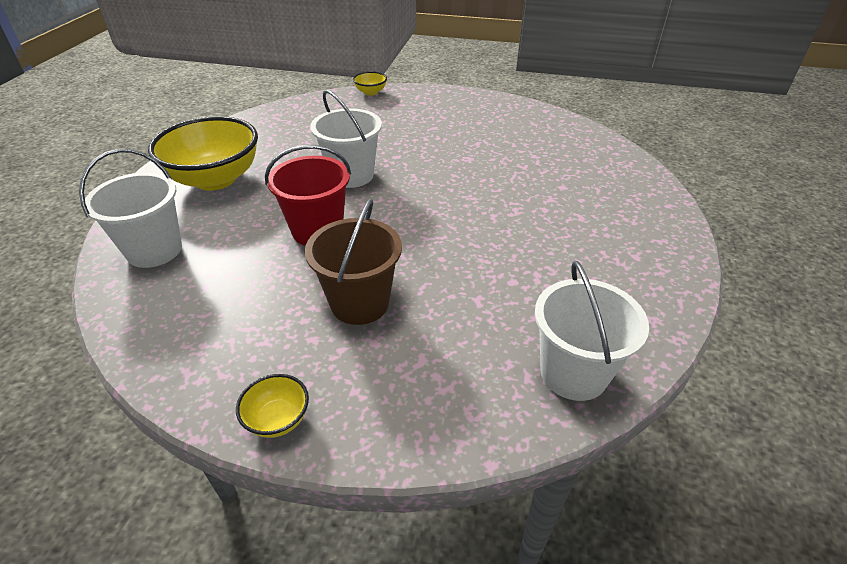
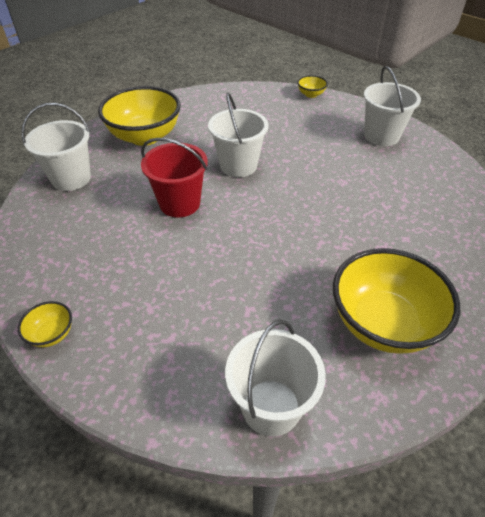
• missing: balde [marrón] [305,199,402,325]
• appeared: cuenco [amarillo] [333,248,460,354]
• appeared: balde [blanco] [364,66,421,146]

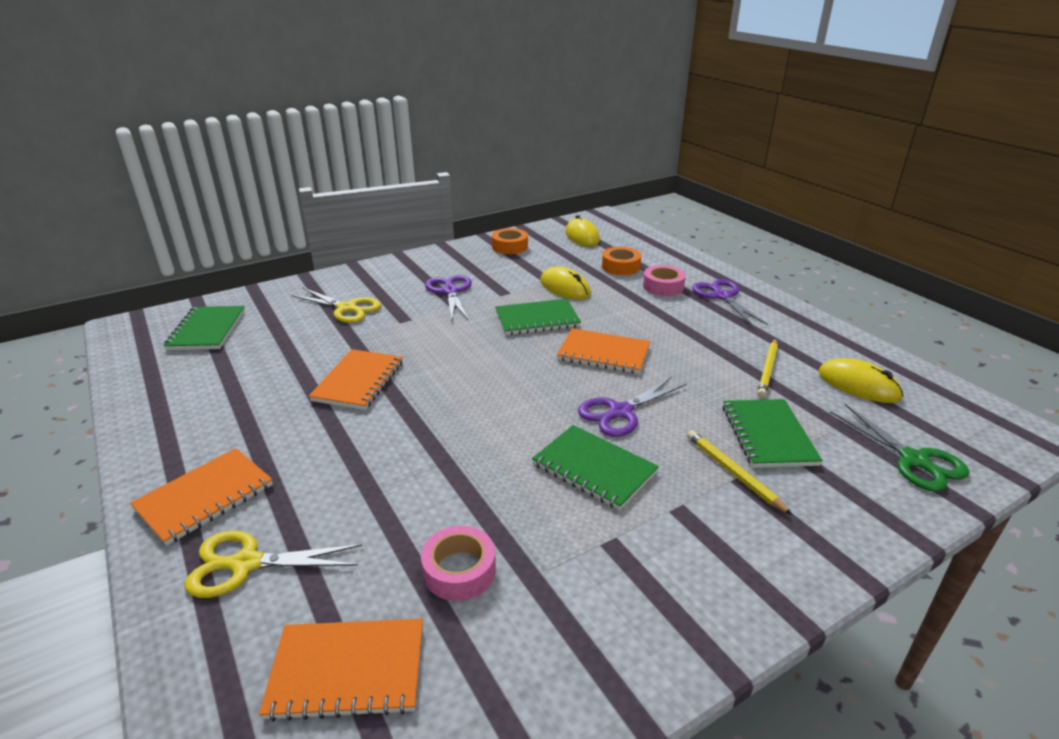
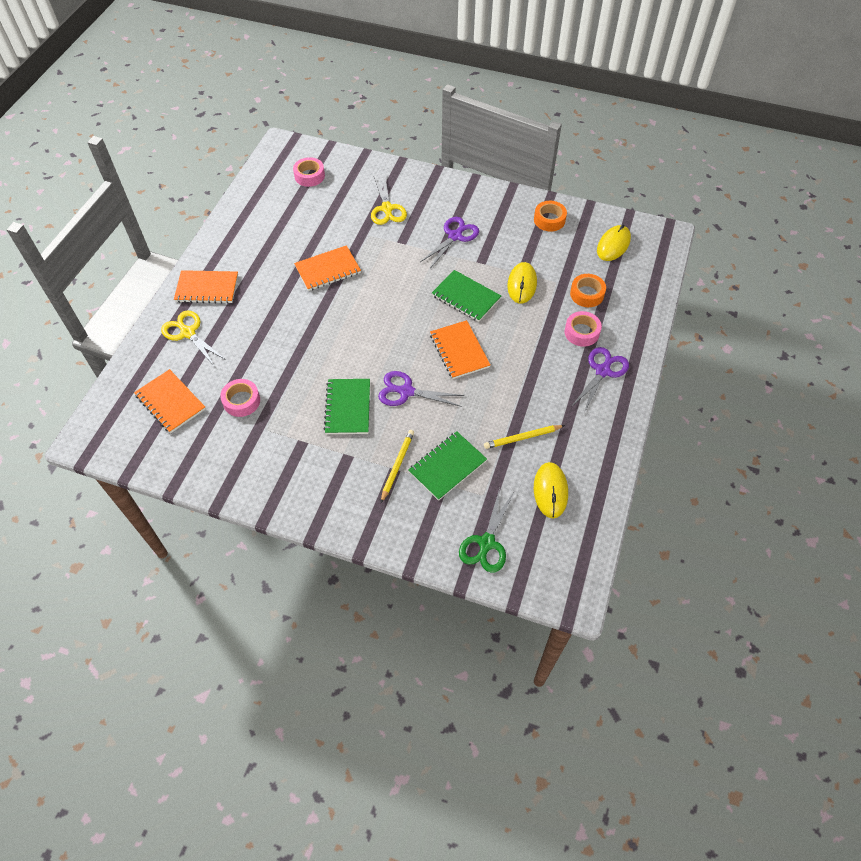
• exchanged: cuaderno [verde] [163,306,245,350] to cinta adhesiva [rosa] [293,157,325,187]

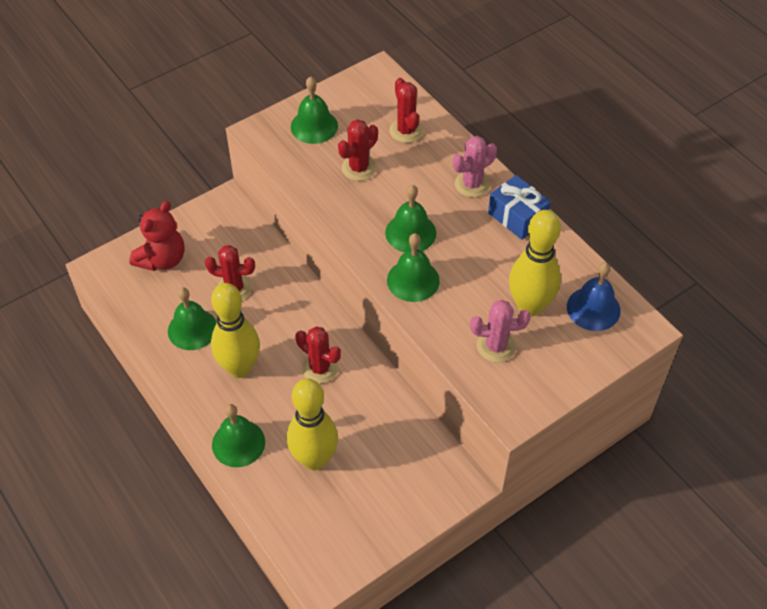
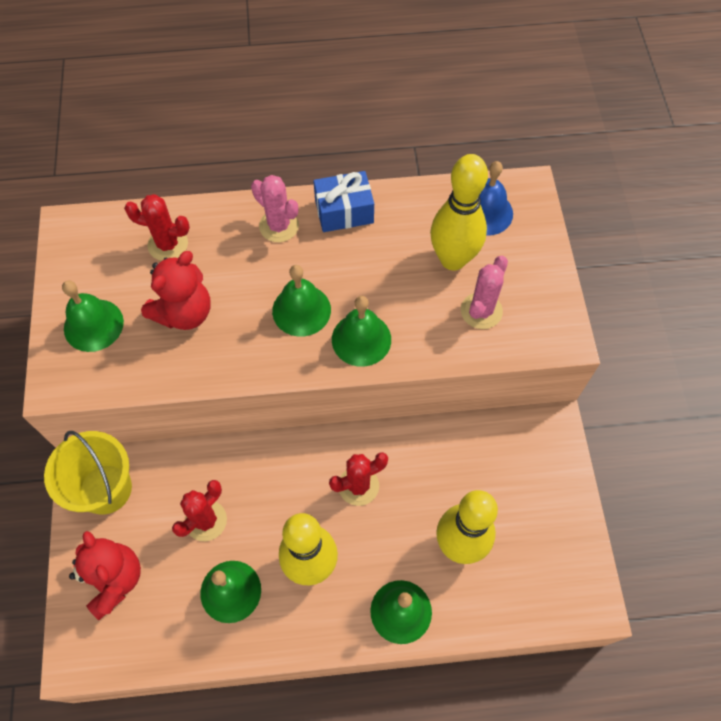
• exchanged: cactus [rojo] [338,119,378,181] to osito [rojo] [141,251,211,330]
• spun: cactus [rosa] [453,136,497,197] = [251,175,299,242] 45 degrees counterclockwise
• appeared: balde [amarillo] [44,431,132,515]

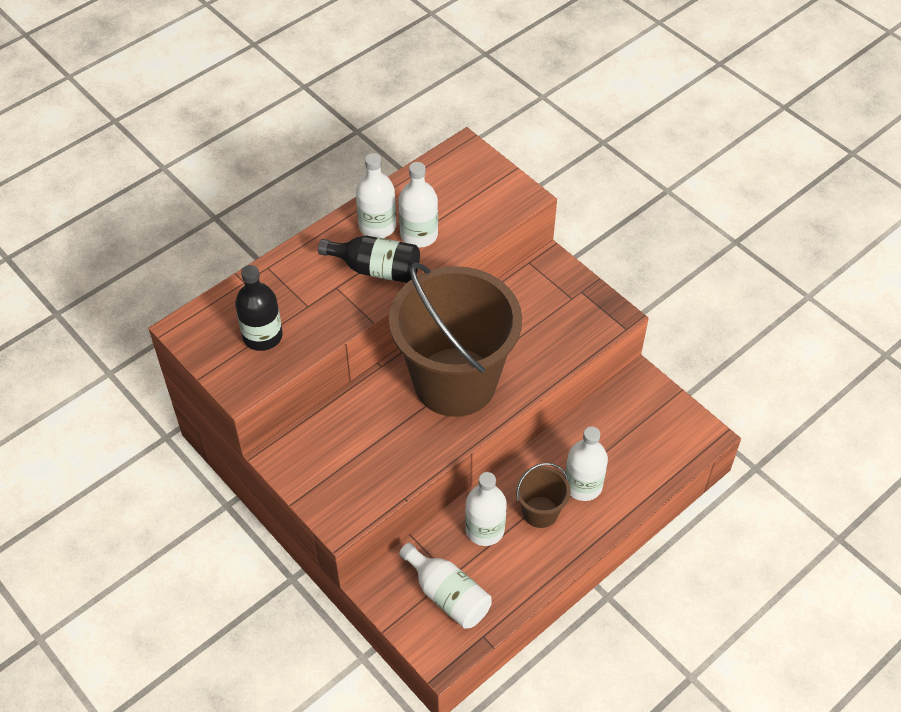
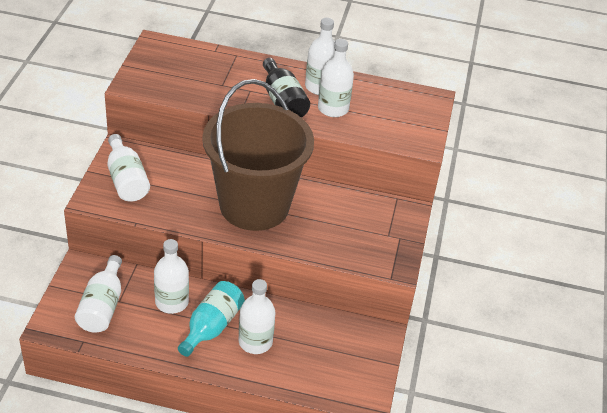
• missing: botella [negro] [235,265,283,351]
• exchanged: balde [marrón] [516,463,571,528] to botella [turquesa] [178,281,245,357]
• appeared: botella [blanco] [107,134,150,202]

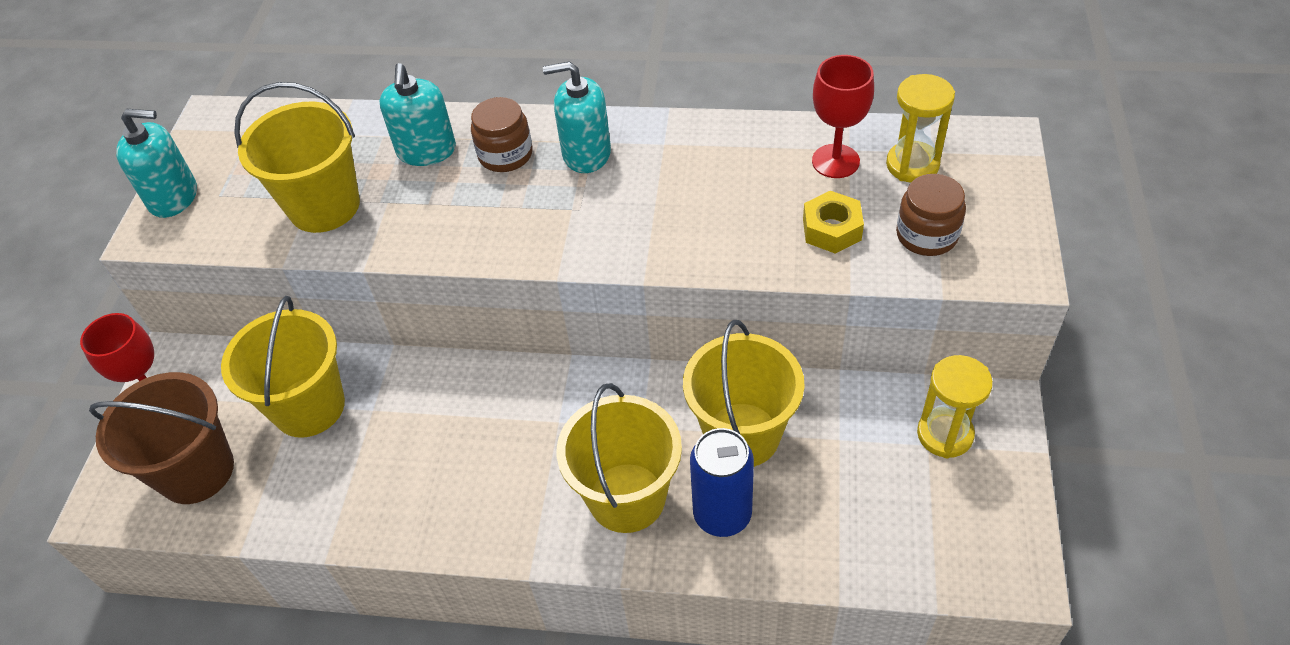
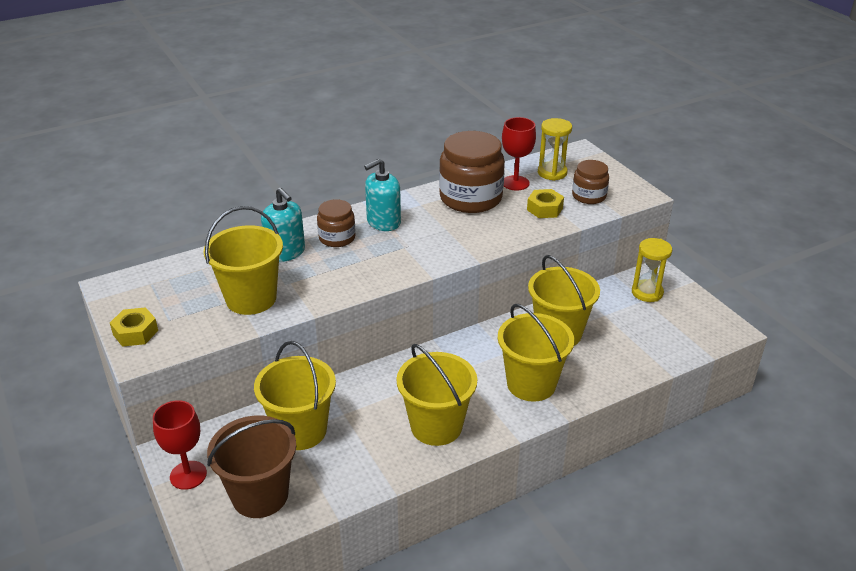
• exchanged: dispensador de jabón [turquesa] [116,109,197,218] to tuerca [amarillo] [110,307,158,347]
• missing: lata [azul] [690,428,754,537]
• appeared: balde [amarillo] [397,344,477,446]
• appeared: tarro [marrón] [439,131,505,213]

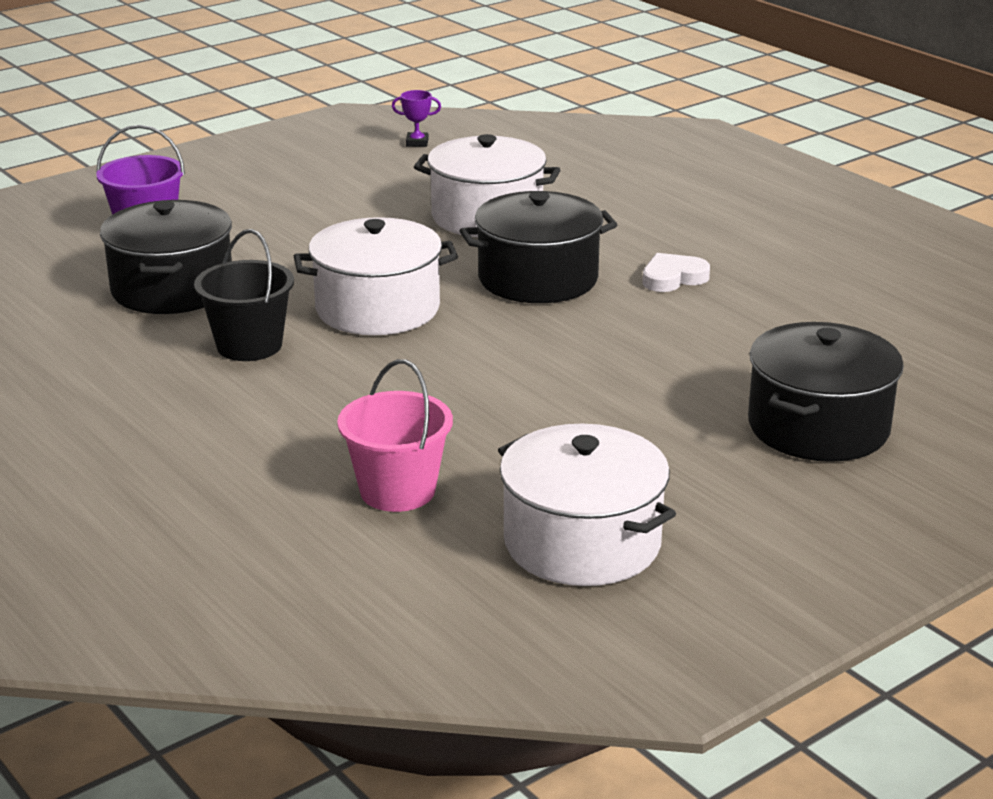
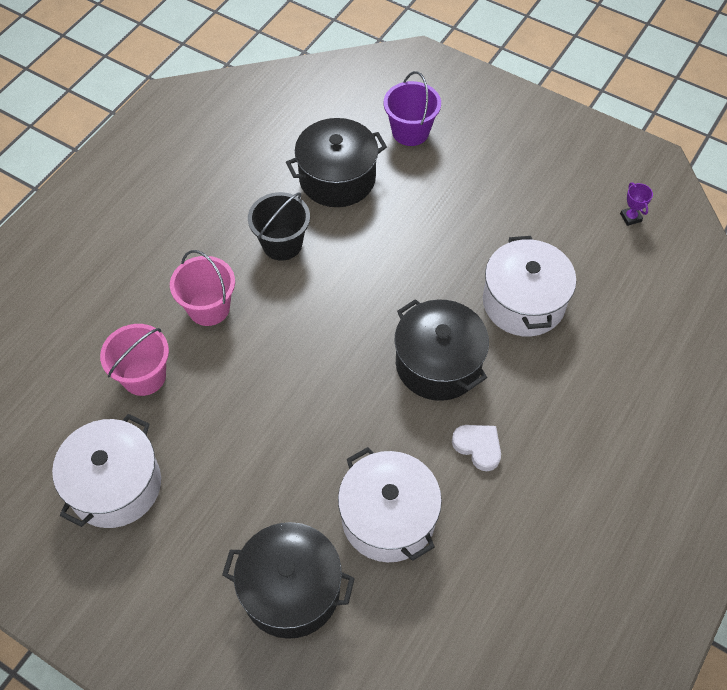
• relocated: olla [blanco] [294,217,458,335] to [338,447,442,562]
• appeared: balde [rosa] [170,250,235,326]

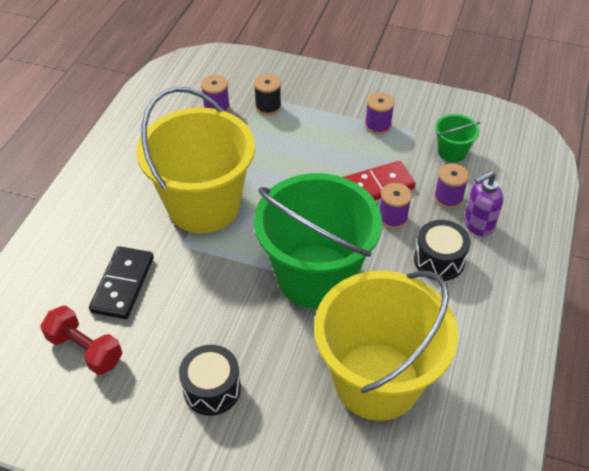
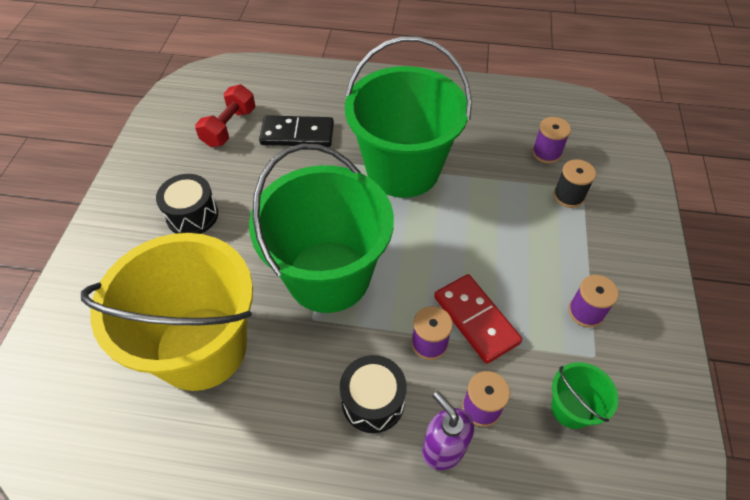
• colour: balde [amarillo] [137,87,255,233] to balde [verde] [345,36,472,198]

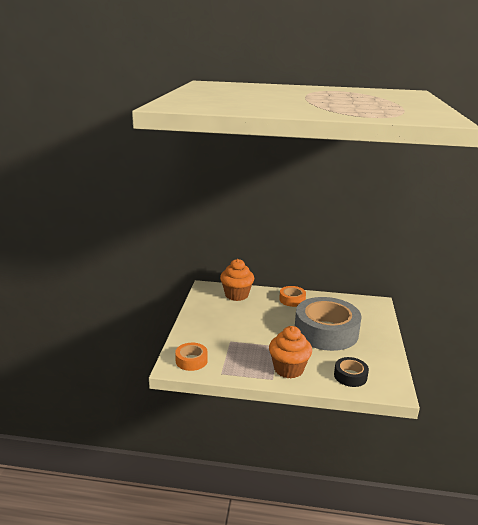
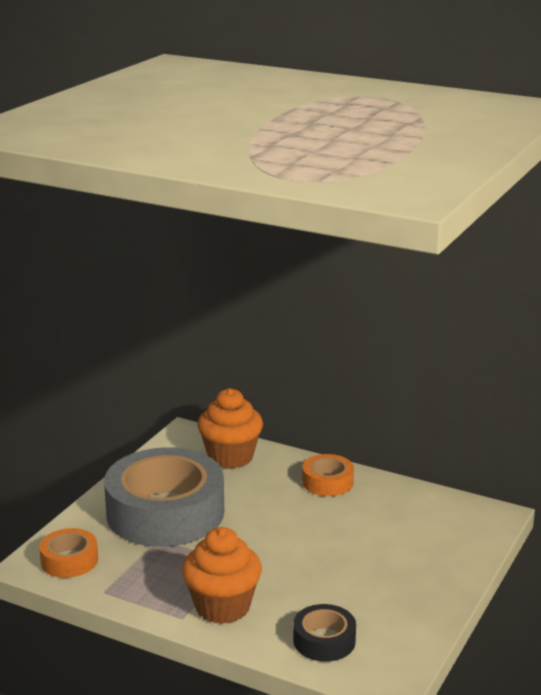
• relocated: cinta adhesiva [gris] [295,297,362,351] to [104,447,224,547]

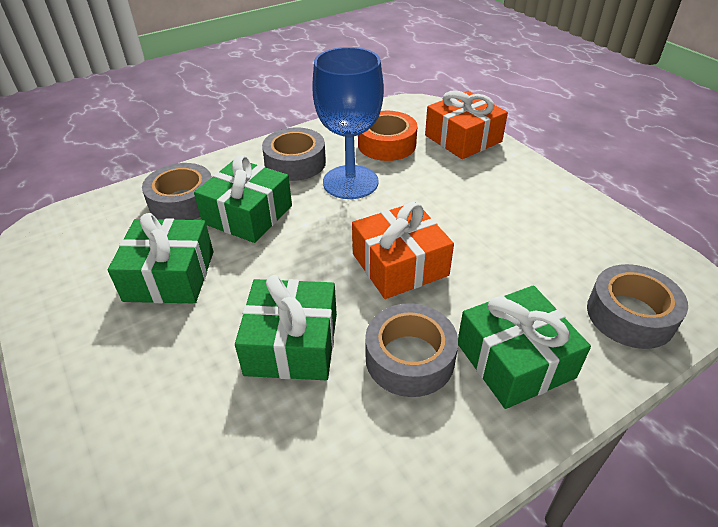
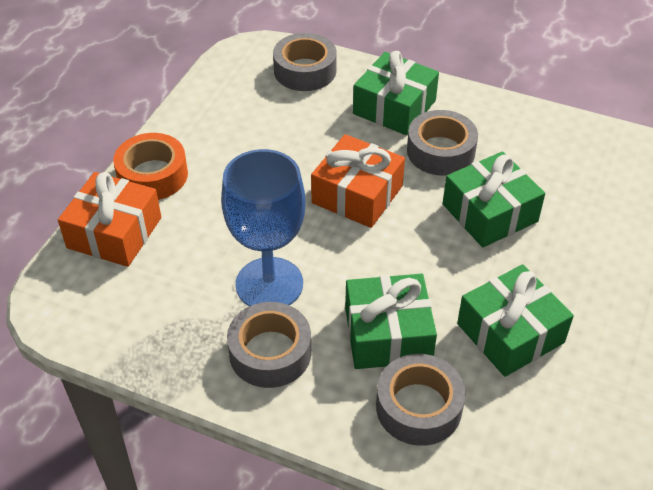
• relocated: cinta adhesiva [naranja] [358,111,418,161] to [113,133,188,200]

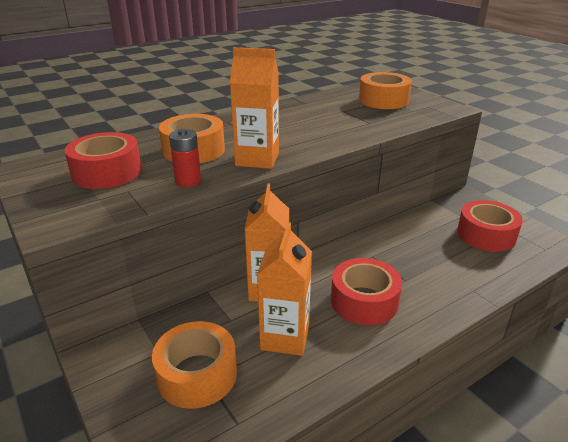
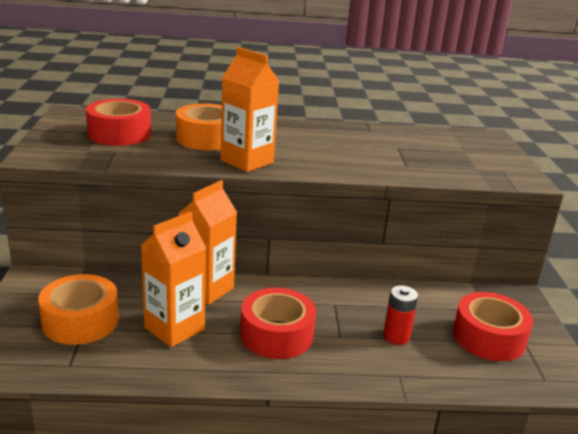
• relocated: pila [rojo] [169,129,201,187] to [383,286,418,345]
• missing: cinta adhesiva [naranja] [359,72,412,109]

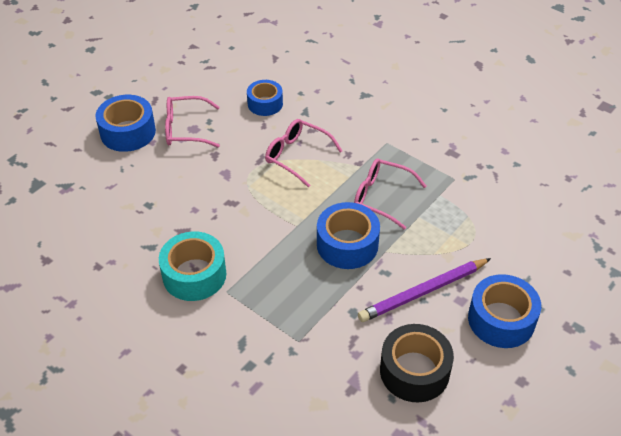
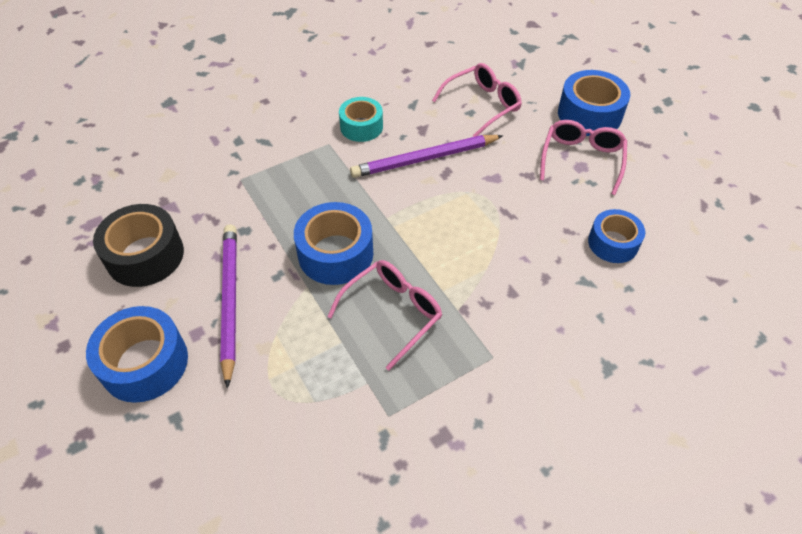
• size: cinta adhesiva [turquesa] [159,231,226,301] = [339,97,383,142] x0.67
• relocated: gafas [rosa] [265,119,342,187] to [432,63,522,137]
• appeared: lápiz [morado] [350,135,503,178]

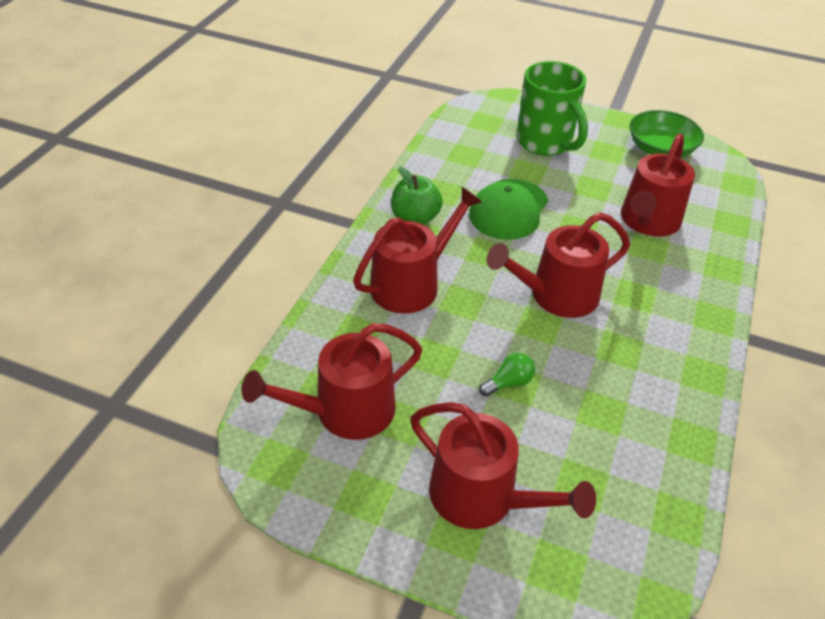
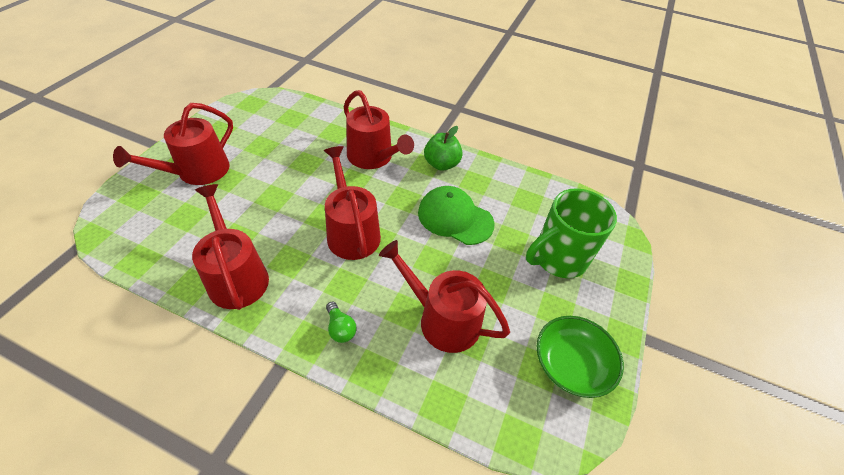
• relocated: regadera [rojo] [241,323,422,440] to [192,184,269,310]
• relocated: bombilla [verde] [479,353,535,397] to [326,302,357,343]

